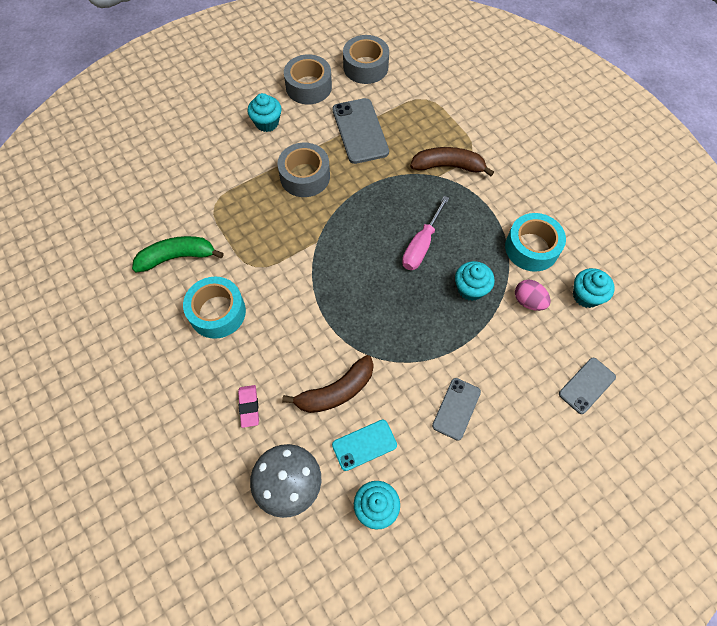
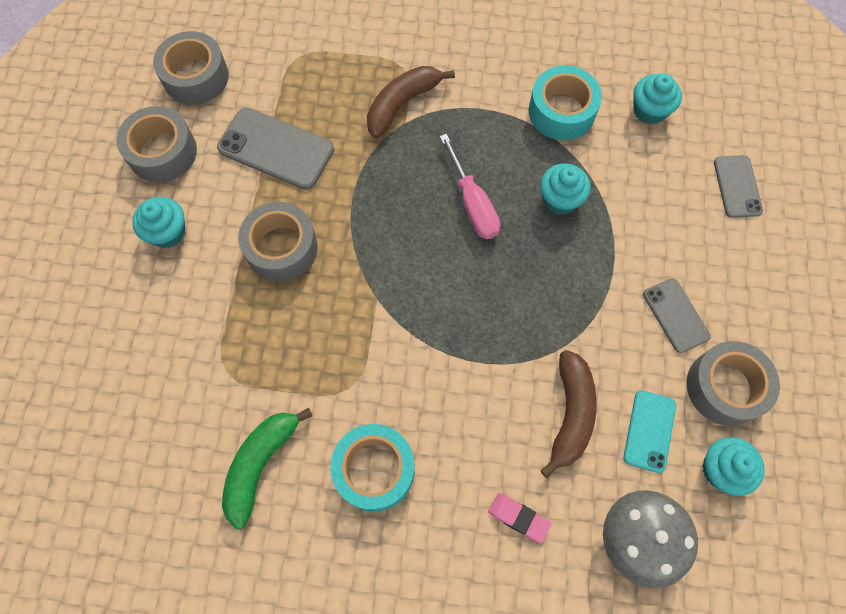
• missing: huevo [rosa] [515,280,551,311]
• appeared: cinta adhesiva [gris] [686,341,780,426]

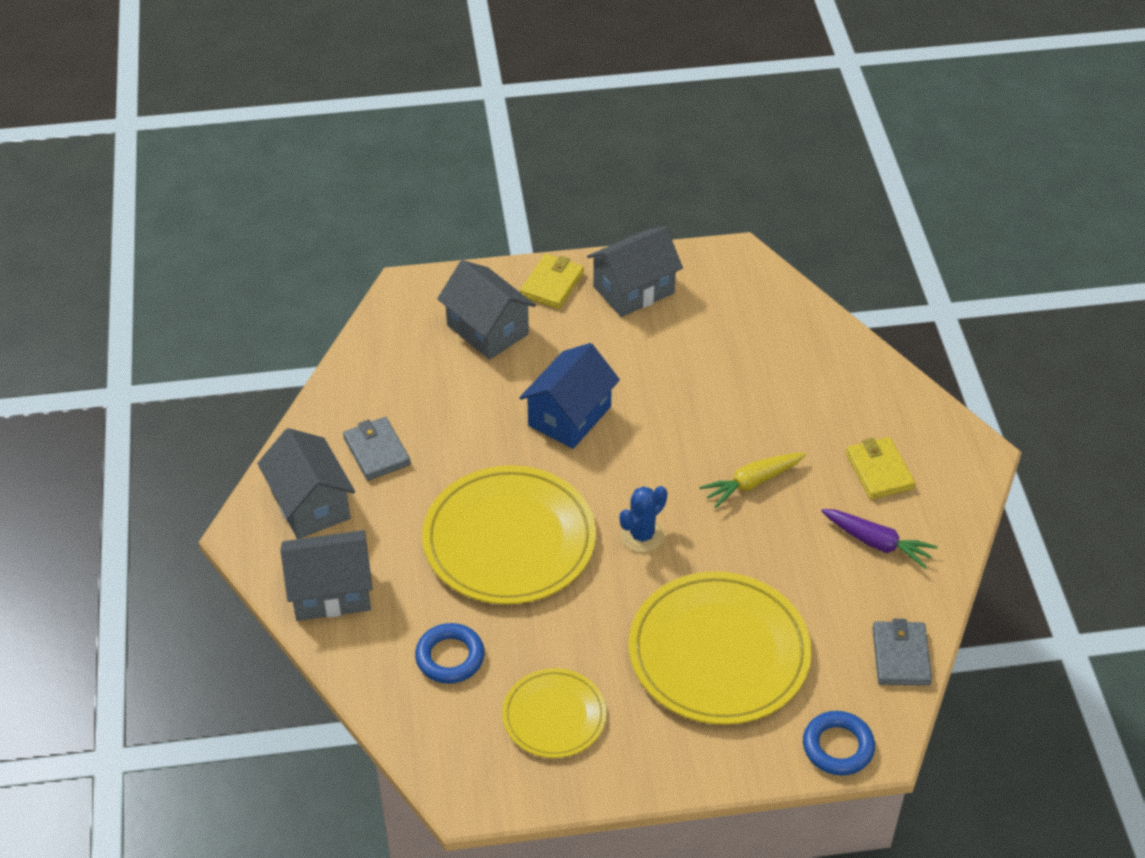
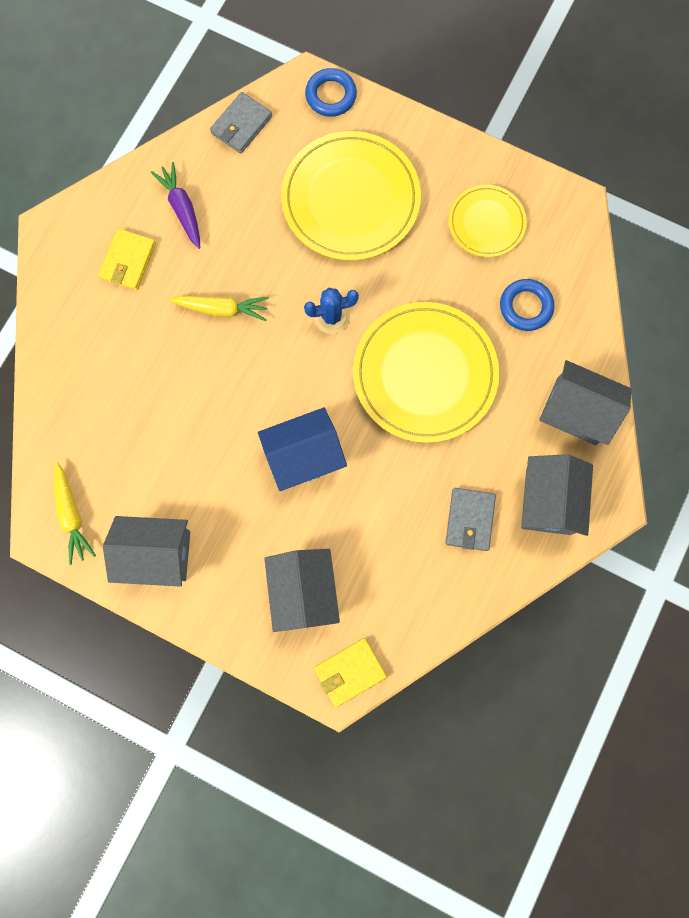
• relocated: cartera [amarillo] [520,254,584,309] to [314,638,387,707]
• appeared: zanahoria [amarillo] [54,462,96,565]

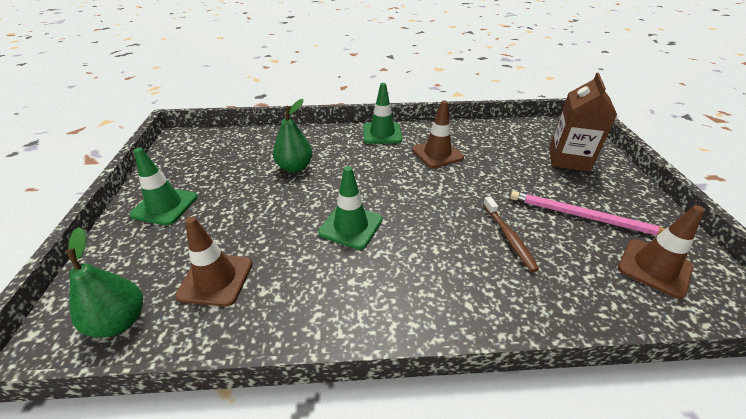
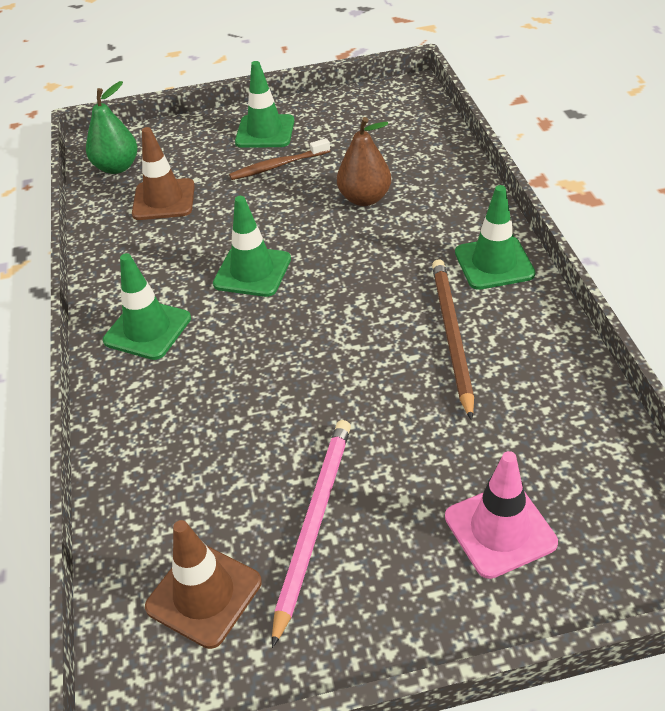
• colour: pera [verde] [273,99,312,173] to pera [marrón] [337,117,391,206]
• exchanged: cono de tráfico [marrón] [412,100,464,168] to lápiz [marrón] [432,259,474,421]
• relocated: cepillo de dientes [marrón] [483,196,539,272] to [229,138,330,180]
• exchanged: cartón de leche [marrón] [549,73,617,172] to cono de tráfico [rosa] [445,451,558,579]
• appeared: cono de tráfico [verde] [103,253,191,360]

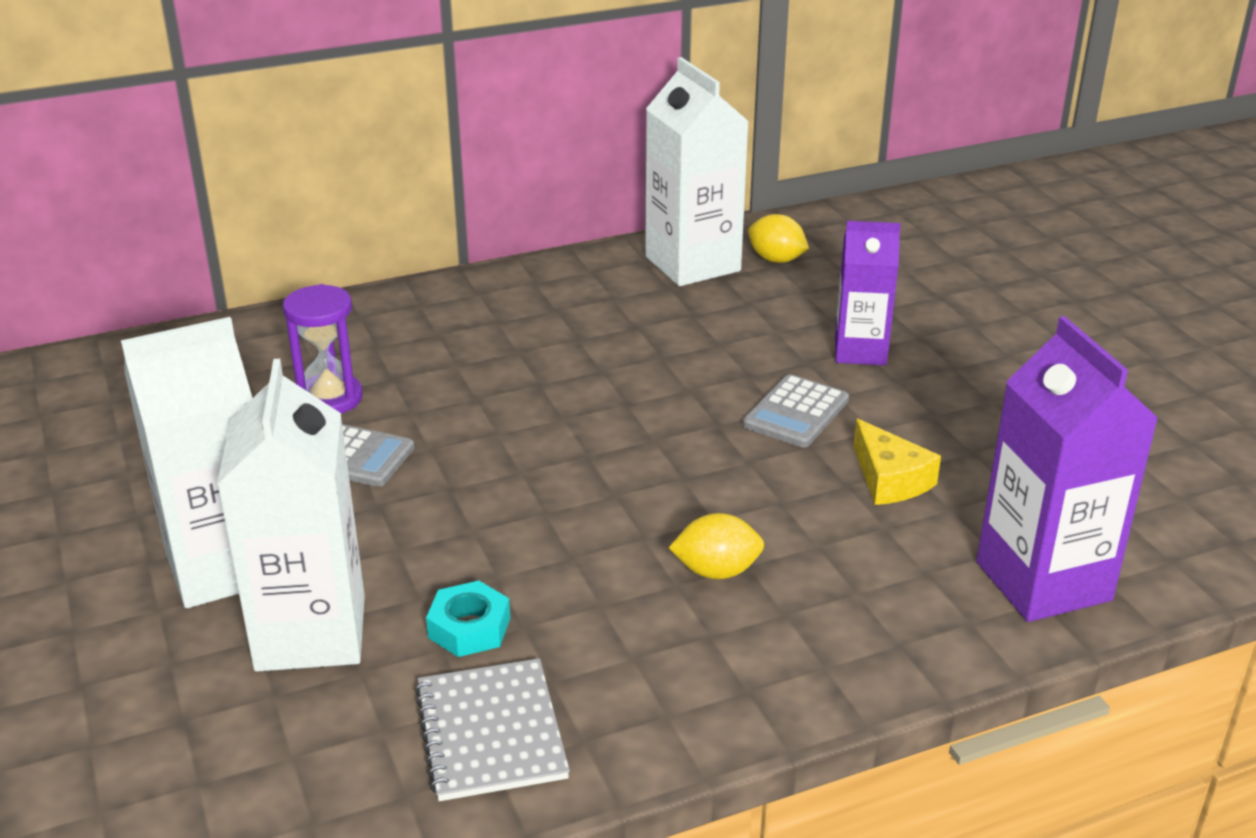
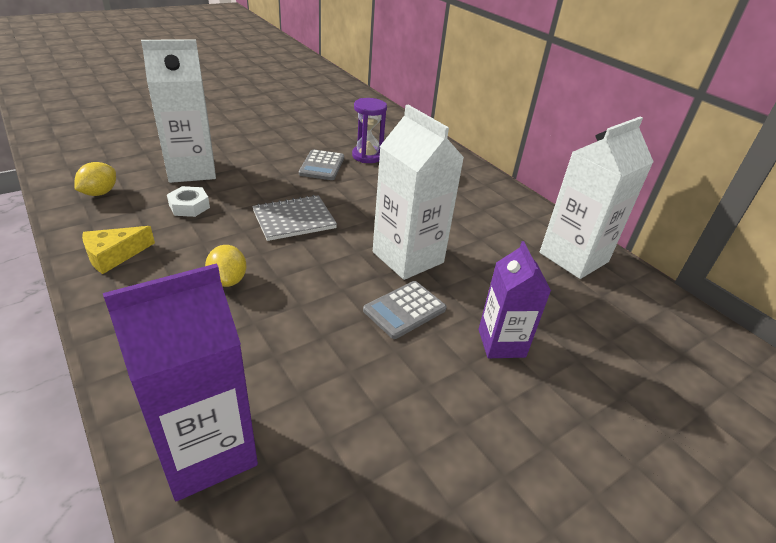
• relocated: cartón de leche [blanco] [121,317,253,608] to [373,105,464,280]
• relocated: cuaderno [gris] [415,658,570,801] to [252,195,337,241]
• colour: tuerca [turquesa] [426,581,510,657] to tuerca [blanco] [167,186,210,217]
• spun: calculadora [gris] [743,374,849,447] = [363,281,447,339] 60 degrees counterclockwise
• relocated: limón [amarillo] [748,214,809,263] to [75,162,116,196]
• relocated: queso [amarillo] [853,419,941,505] to [82,226,155,274]

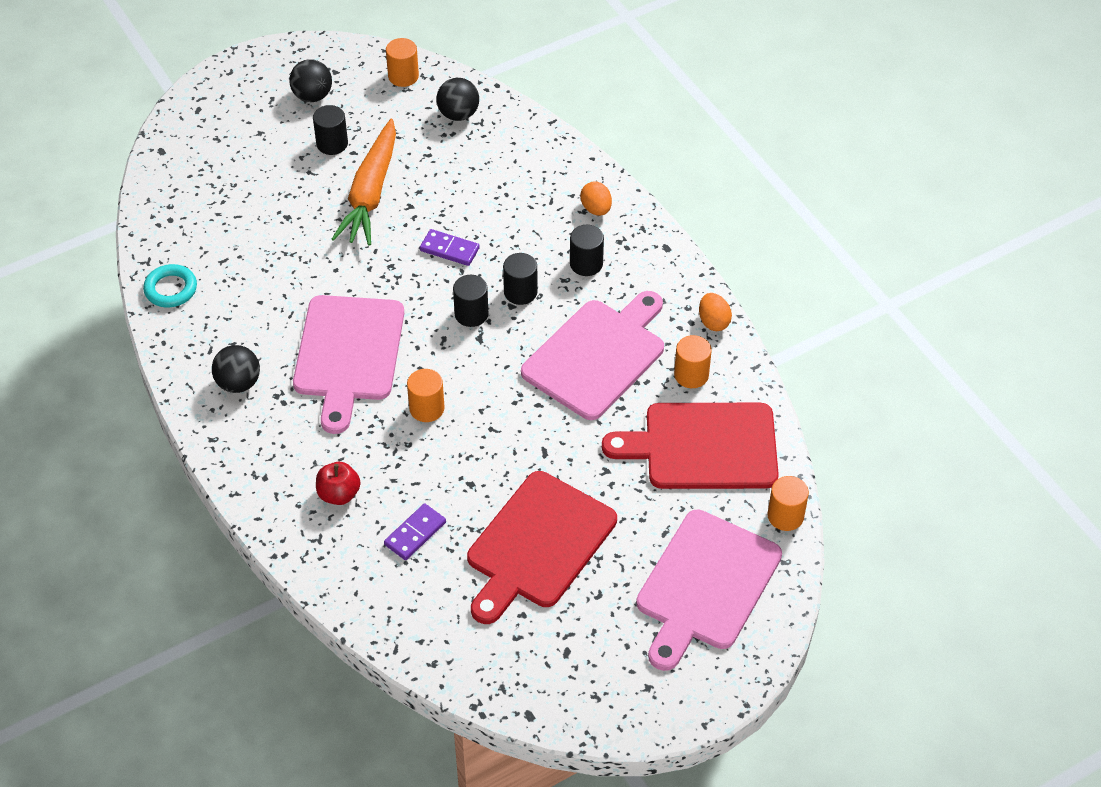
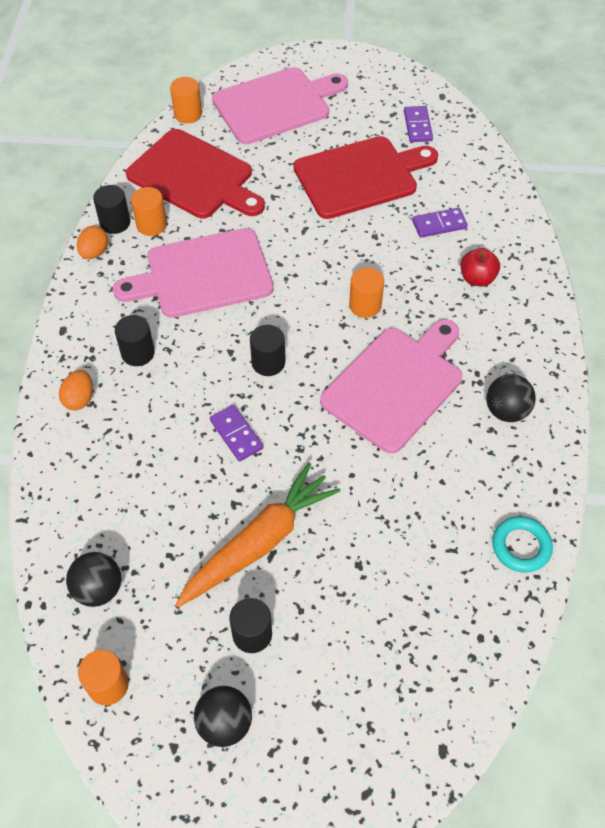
• relocated: cilindro [negro] [503,253,538,305] to [93,185,130,234]
• appeared: ficha de dominó [morado] [404,106,433,142]

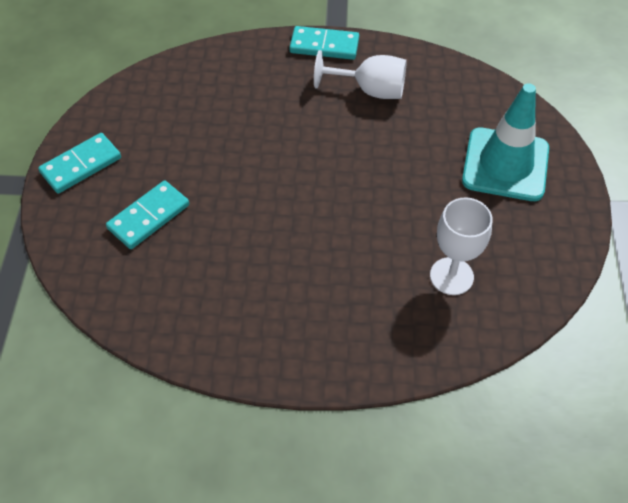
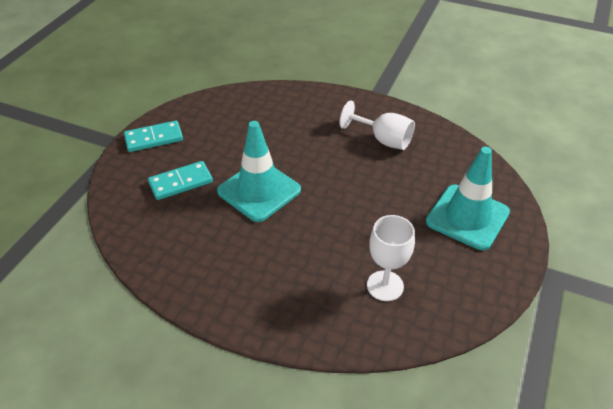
• missing: ficha de dominó [turquesa] [289,26,359,60]
• appeared: cono de tráfico [turquesa] [217,121,301,222]

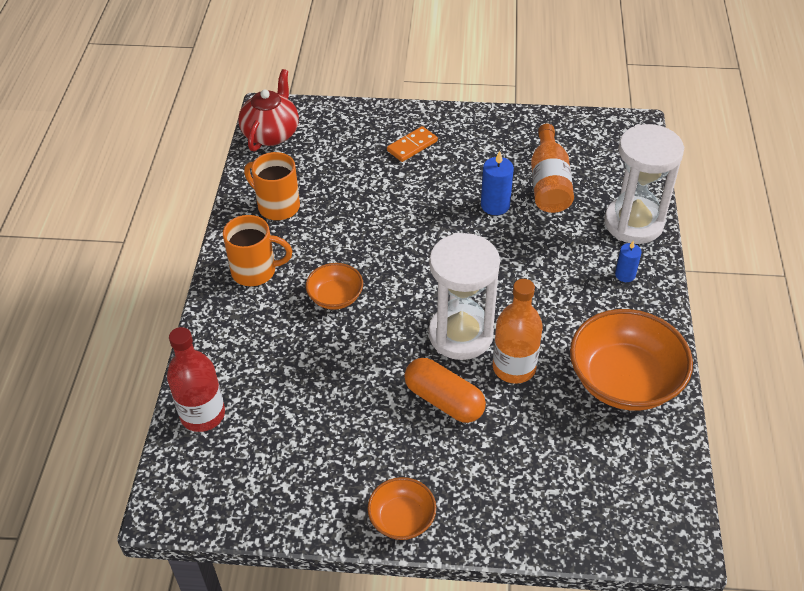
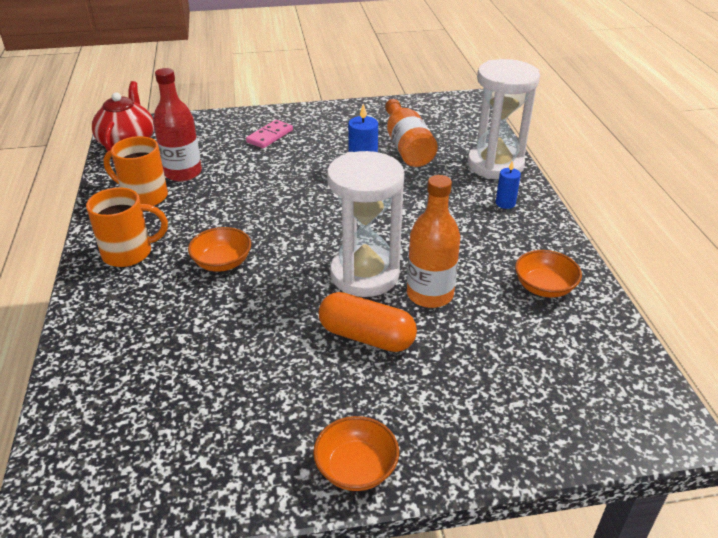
• relocated: botella [rojo] [167,327,225,432] to [153,68,202,182]
• colour: ficha de dominó [naranja] [387,126,438,162] to ficha de dominó [rosa] [246,120,293,148]
• size: cuenco [naranja] [570,309,693,411] = [515,250,582,298] x0.52

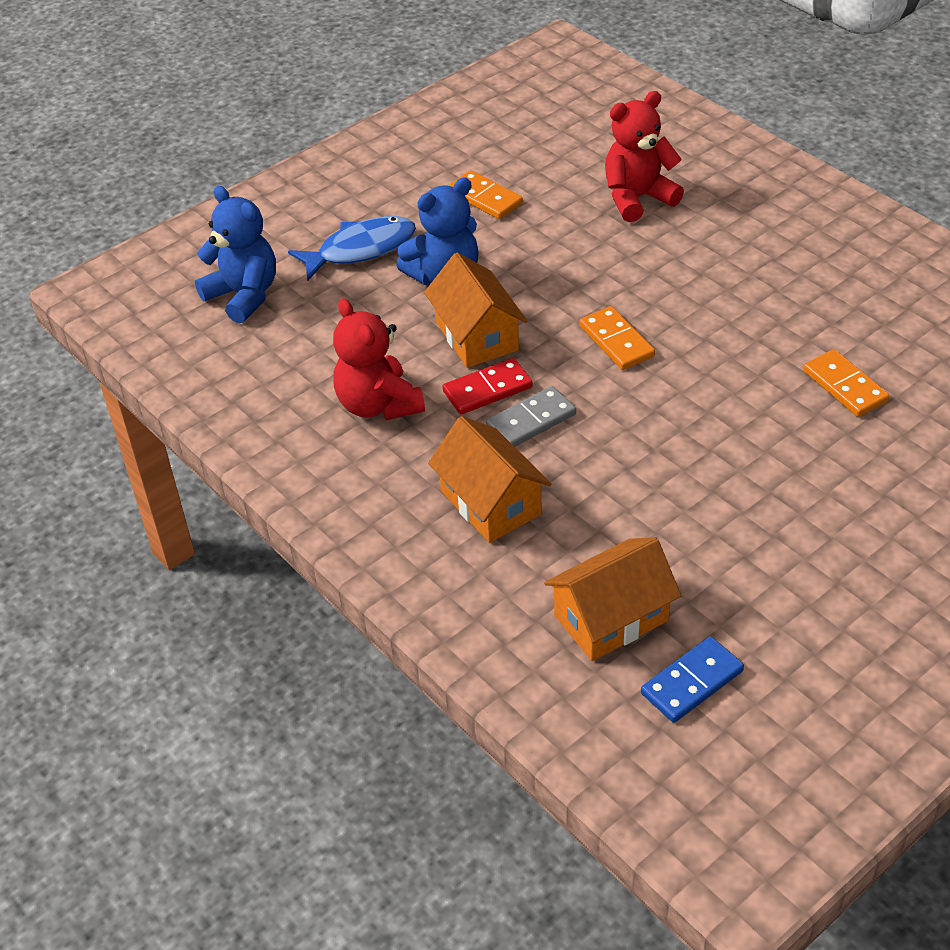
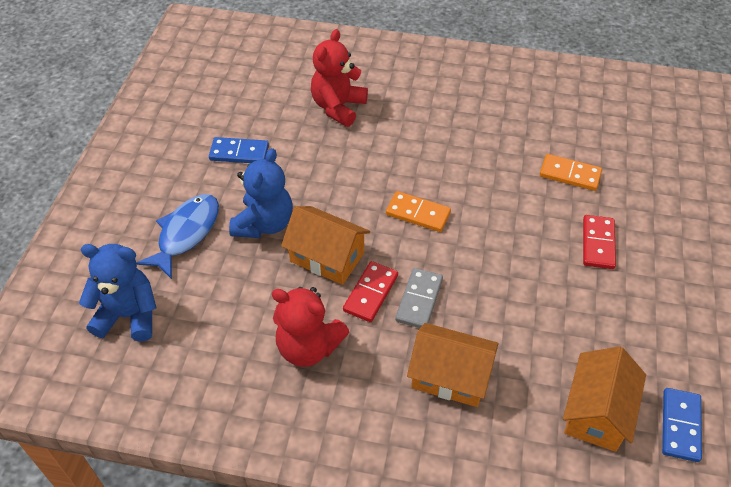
• colour: ficha de dominó [naranja] [448,170,523,219] to ficha de dominó [azul] [209,137,269,163]
• appeared: ficha de dominó [rojo] [583,215,616,269]

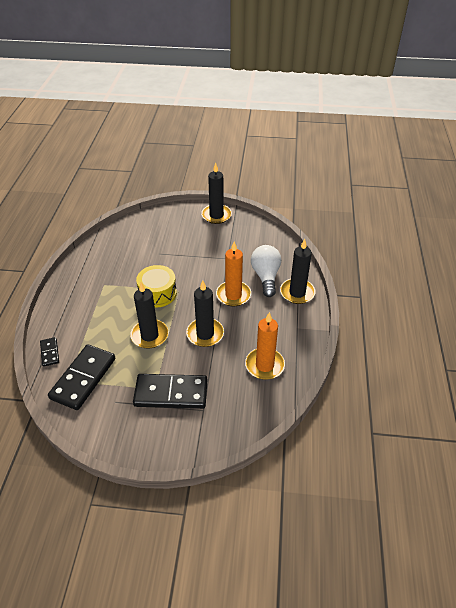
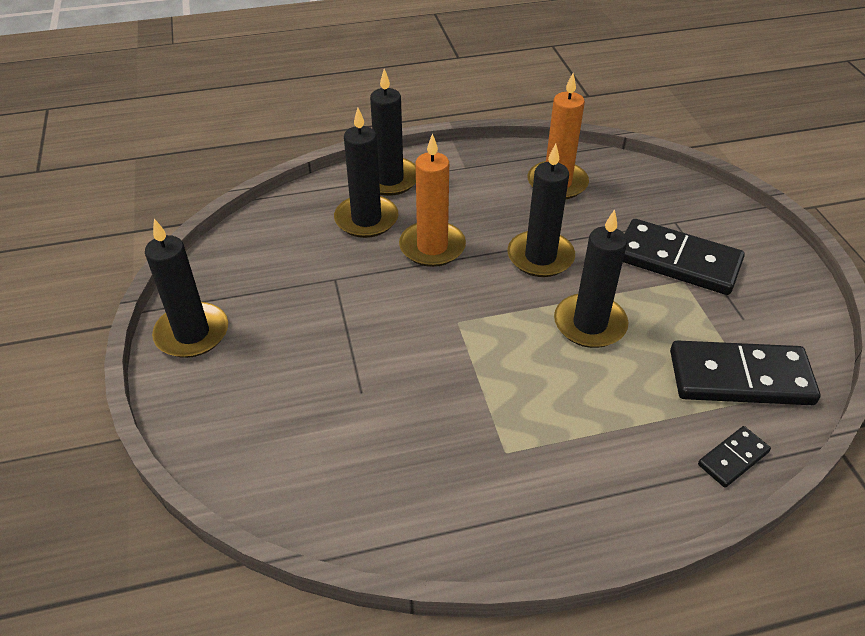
• spun: ficha de dominó [negro] [133,374,207,409] = [623,219,745,295] 45 degrees counterclockwise
• missing: tambor [amarillo] [136,265,177,308]
• exchanged: bombilla [blanco] [251,245,281,297] to vela [negro] [334,107,398,238]

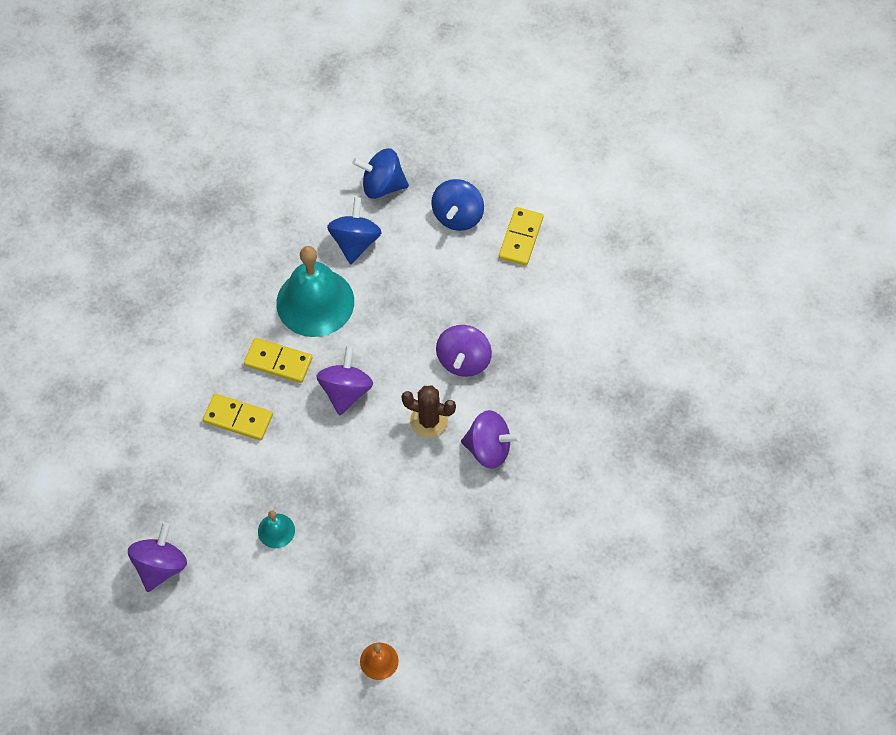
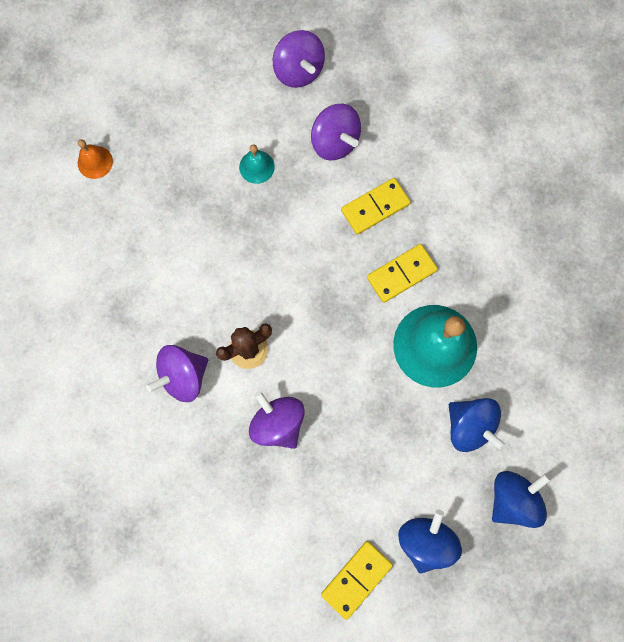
• relocated: peonza [morado] [316,346,373,416] to [311,104,361,161]
• spun: peonza [azul] [431,179,484,231] = [398,510,462,574] 45 degrees clockwise
• spun: ficha de dominó [amarillo] [499,207,543,266] = [321,541,393,620] 75 degrees clockwise

